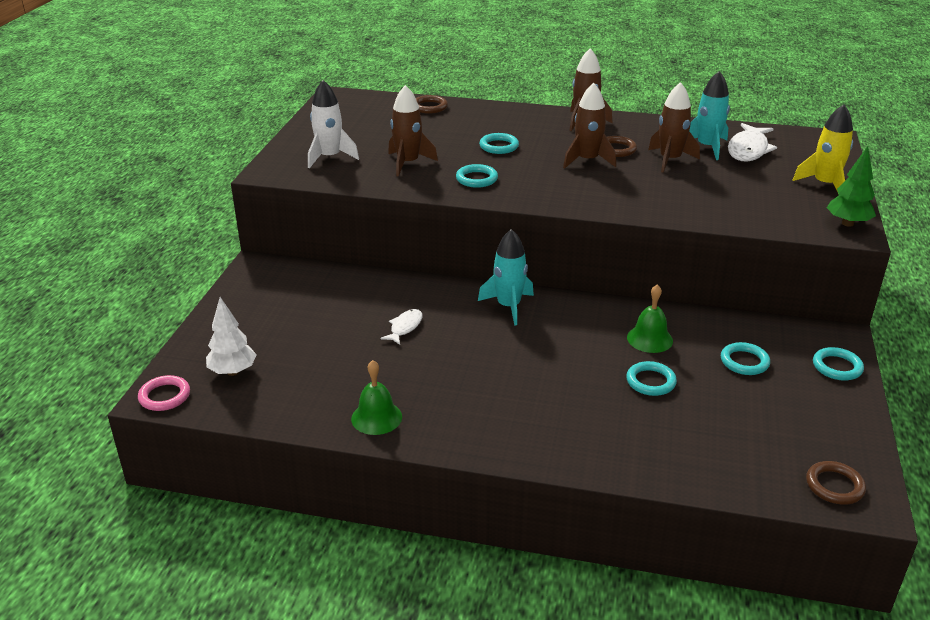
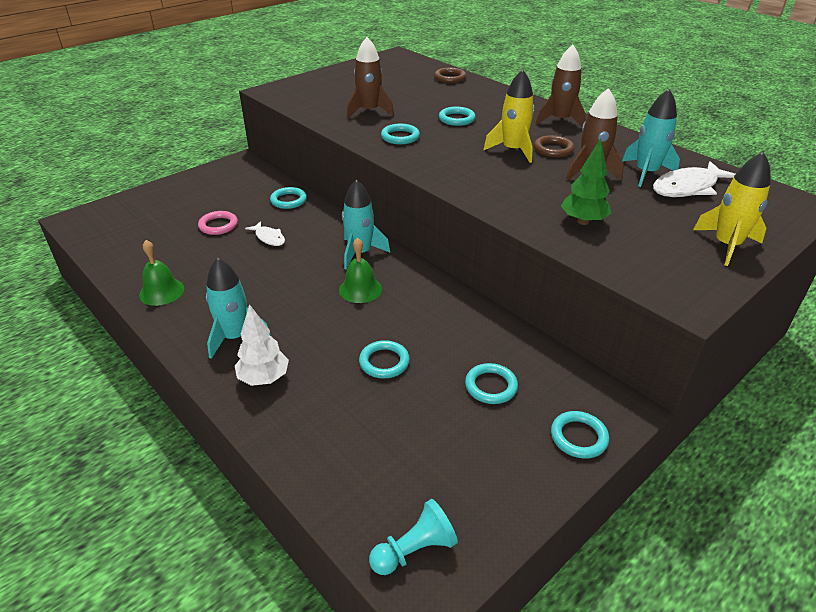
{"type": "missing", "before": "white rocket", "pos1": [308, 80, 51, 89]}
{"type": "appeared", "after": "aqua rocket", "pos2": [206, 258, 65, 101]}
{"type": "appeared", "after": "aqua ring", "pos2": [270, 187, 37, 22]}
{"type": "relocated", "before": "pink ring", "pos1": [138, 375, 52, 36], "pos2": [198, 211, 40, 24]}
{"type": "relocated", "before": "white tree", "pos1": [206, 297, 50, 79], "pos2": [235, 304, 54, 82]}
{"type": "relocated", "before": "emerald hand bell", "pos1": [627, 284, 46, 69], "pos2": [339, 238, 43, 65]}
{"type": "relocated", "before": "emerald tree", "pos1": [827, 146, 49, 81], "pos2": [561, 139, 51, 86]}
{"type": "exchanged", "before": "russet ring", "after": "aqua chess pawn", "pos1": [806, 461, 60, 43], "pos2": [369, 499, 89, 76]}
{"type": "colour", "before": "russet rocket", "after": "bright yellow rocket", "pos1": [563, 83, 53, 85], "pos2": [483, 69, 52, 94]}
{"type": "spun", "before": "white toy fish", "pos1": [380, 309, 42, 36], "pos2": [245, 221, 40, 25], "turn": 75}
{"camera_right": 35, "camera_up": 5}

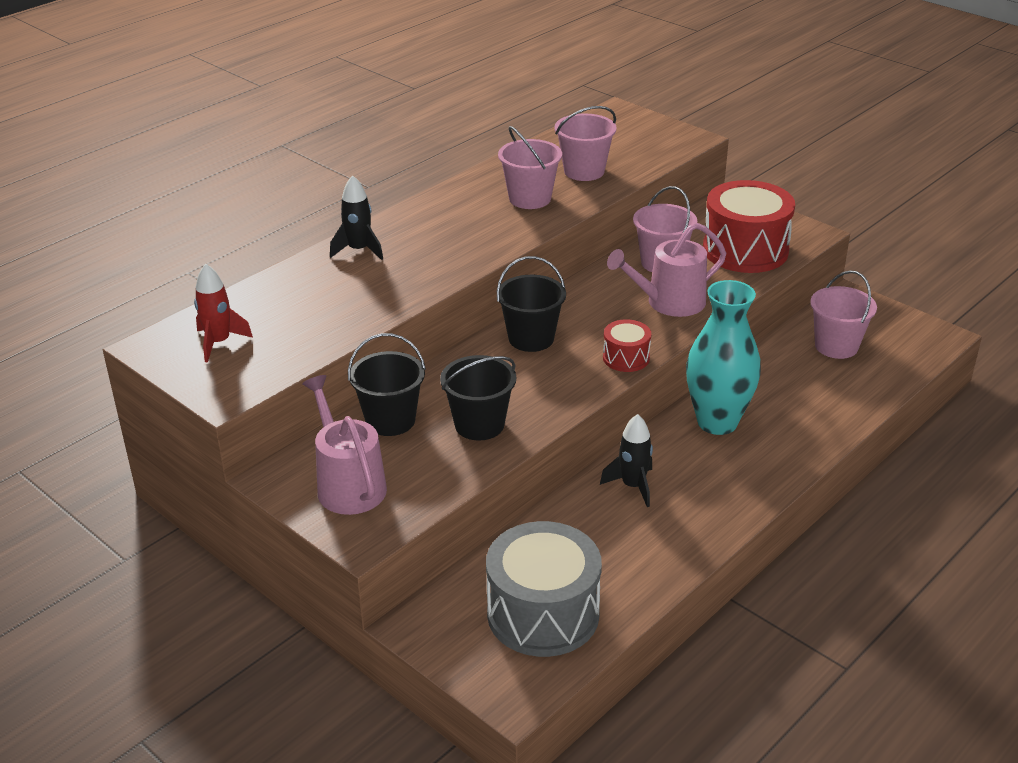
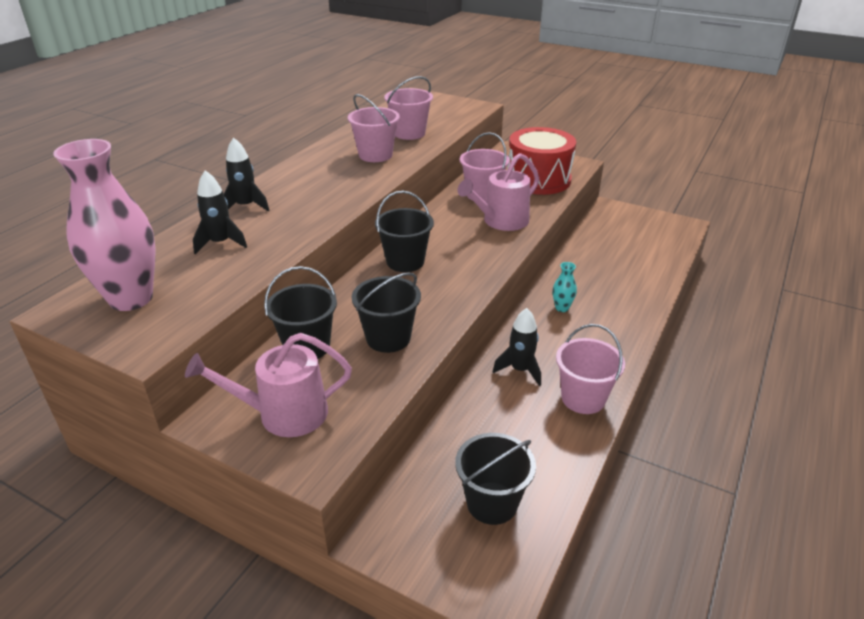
{"type": "missing", "before": "scarlet toy drum", "pos1": [603, 319, 48, 53]}
{"type": "appeared", "after": "black rocket", "pos2": [193, 170, 54, 84]}
{"type": "relocated", "before": "pink sand bucket", "pos1": [810, 270, 67, 89], "pos2": [556, 324, 69, 90]}
{"type": "exchanged", "before": "scarlet rocket", "after": "pink tall vase", "pos1": [194, 264, 59, 99], "pos2": [53, 139, 103, 172]}
{"type": "exchanged", "before": "grey toy drum", "after": "black sand bucket", "pos1": [486, 521, 116, 136], "pos2": [455, 433, 81, 92]}
{"type": "spun", "before": "pink watering pot", "pos1": [302, 375, 85, 140], "pos2": [185, 333, 167, 104], "turn": -60}
{"type": "size", "before": "aqua tall vase", "pos1": [686, 280, 75, 155], "pos2": [553, 262, 24, 50], "scale": 0.41}
{"camera_right": -15, "camera_up": 0}

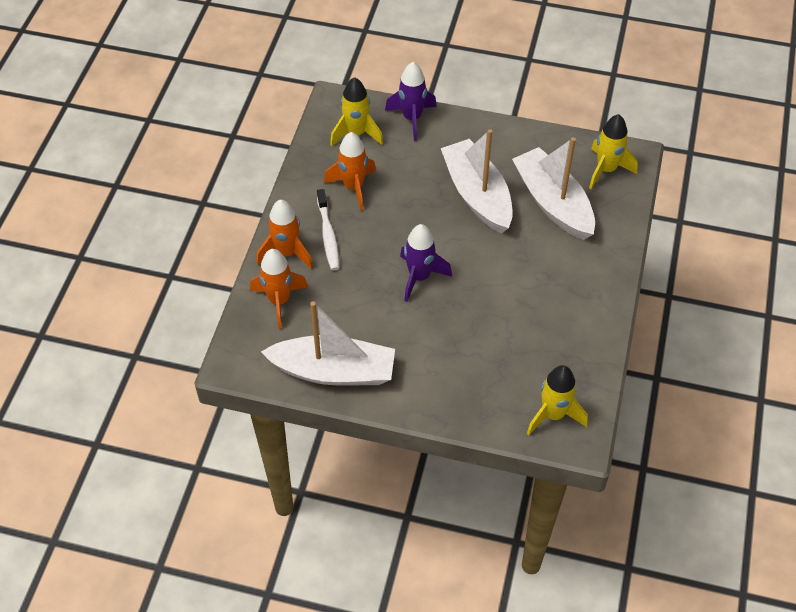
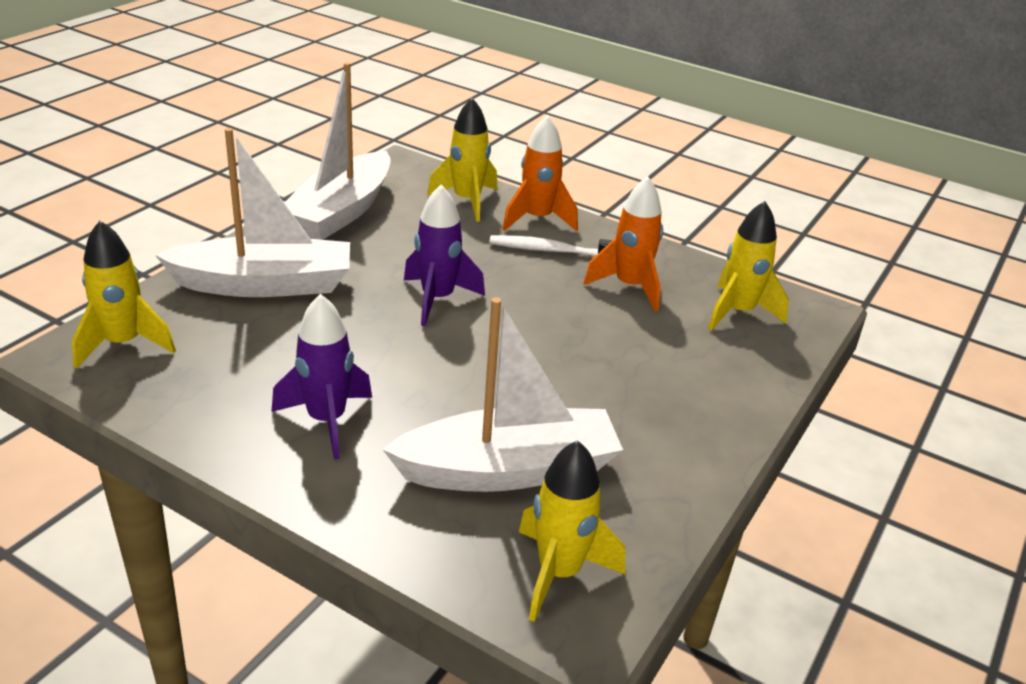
{"type": "relocated", "before": "purple rocket", "pos1": [385, 62, 52, 79], "pos2": [271, 294, 101, 166]}
{"type": "relocated", "before": "white boat", "pos1": [441, 129, 72, 104], "pos2": [155, 128, 195, 169]}
{"type": "colour", "before": "orange rocket", "after": "bright yellow rocket", "pos1": [250, 249, 58, 80], "pos2": [427, 98, 71, 124]}
{"camera_right": 105, "camera_up": -20}

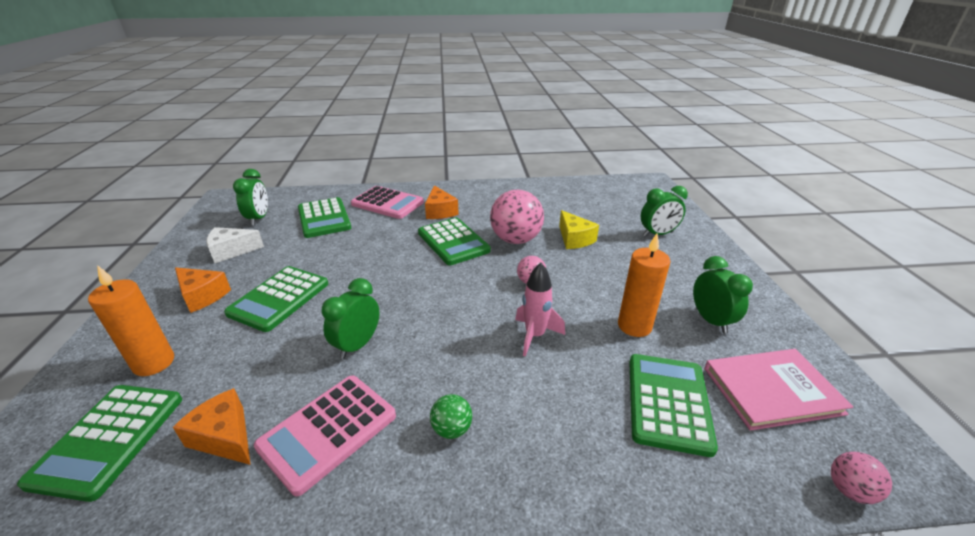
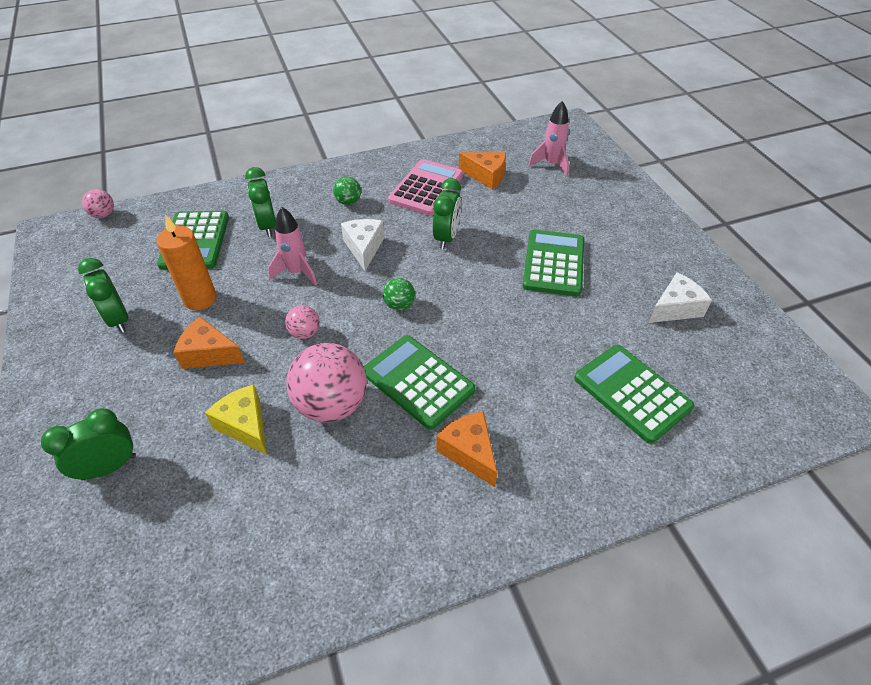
{"type": "missing", "before": "orange wax candle", "pos1": [88, 265, 86, 111]}
{"type": "missing", "before": "pink adding machine", "pos1": [351, 186, 73, 33]}
{"type": "missing", "before": "pink book", "pos1": [704, 349, 149, 82]}
{"type": "appeared", "after": "white cheese", "pos2": [341, 219, 44, 52]}
{"type": "appeared", "after": "emerald play ball", "pos2": [383, 278, 32, 32]}
{"type": "relocated", "before": "orange cheese", "pos1": [175, 267, 56, 46], "pos2": [174, 317, 71, 52]}
{"type": "relocated", "before": "emerald clock", "pos1": [233, 169, 35, 57], "pos2": [245, 167, 31, 70]}
{"type": "exchanged", "before": "emerald adding machine", "after": "pink rocket", "pos1": [17, 385, 165, 117], "pos2": [529, 101, 40, 76]}
{"camera_right": 165, "camera_up": 15}

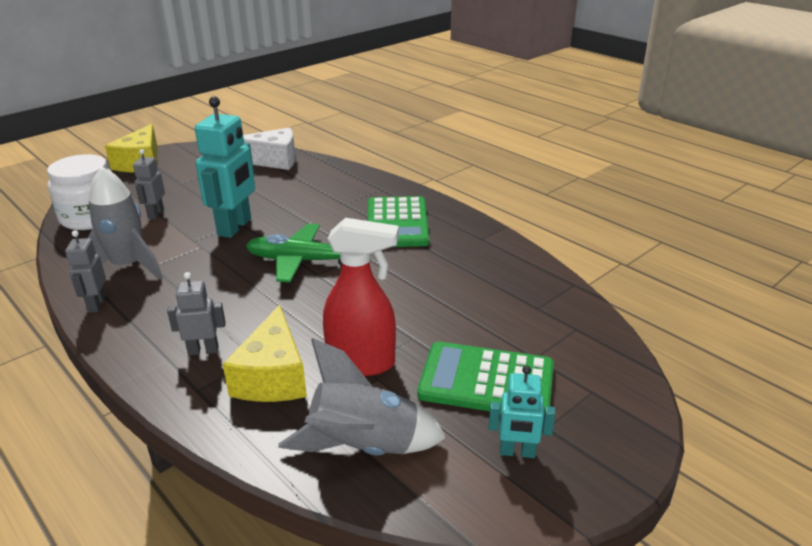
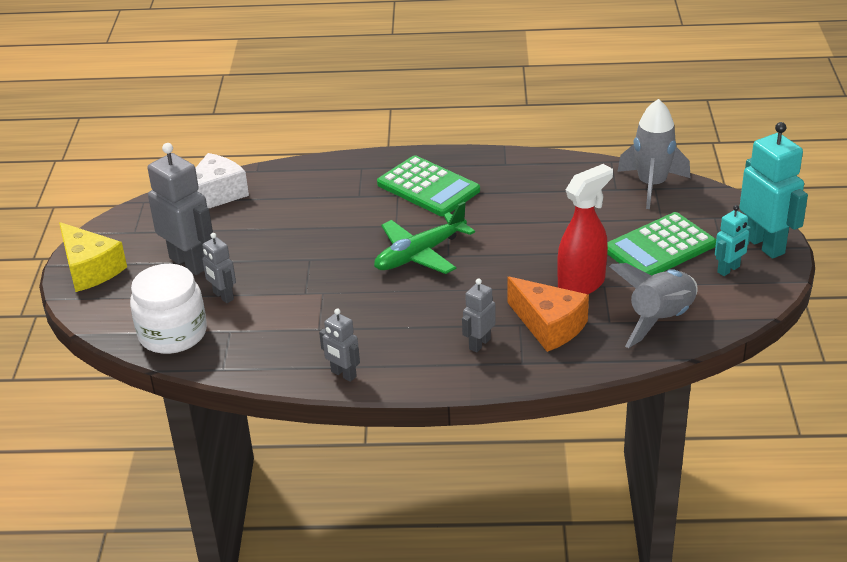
{"type": "appeared", "after": "grey robot figure", "pos2": [148, 143, 65, 132]}
{"type": "relocated", "before": "grey rocket", "pos1": [88, 166, 75, 114], "pos2": [617, 99, 73, 110]}
{"type": "relocated", "before": "aqua robot figure", "pos1": [195, 96, 60, 142], "pos2": [739, 122, 69, 137]}
{"type": "colour", "before": "bright yellow cheese", "after": "orange cheese", "pos1": [223, 305, 84, 97], "pos2": [507, 277, 82, 75]}
{"camera_right": -45, "camera_up": 5}

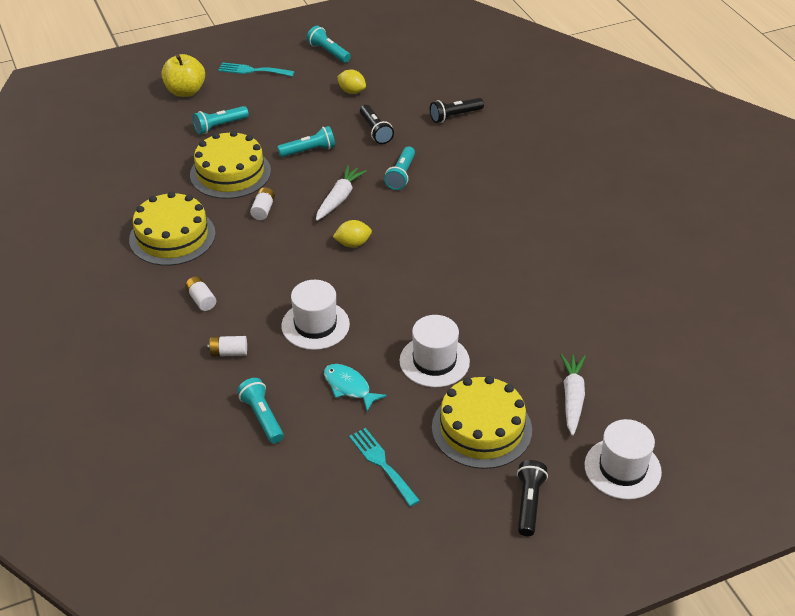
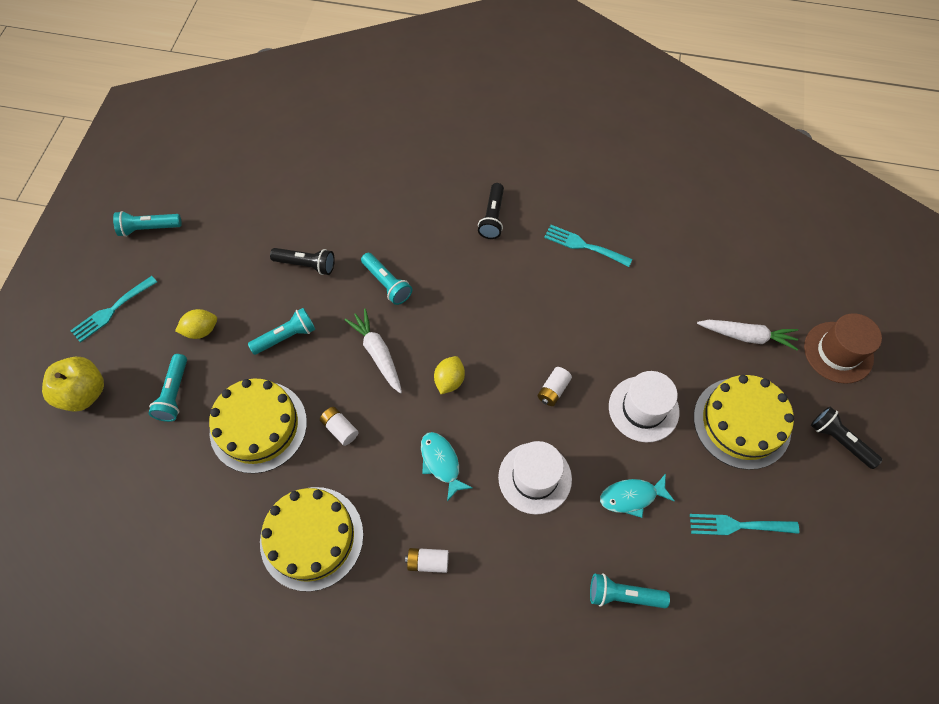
{"type": "appeared", "after": "aqua toy fish", "pos2": [421, 432, 51, 69]}
{"type": "appeared", "after": "aqua fork", "pos2": [544, 225, 89, 42]}
{"type": "relocated", "before": "white power cell", "pos1": [207, 336, 40, 20], "pos2": [538, 367, 34, 39]}
{"type": "relocated", "before": "bright yellow citrus fruit", "pos1": [337, 70, 29, 24], "pos2": [175, 309, 42, 30]}
{"type": "relocated", "before": "black torch", "pos1": [430, 98, 54, 25], "pos2": [478, 183, 26, 56]}
{"type": "colour", "before": "white tall hat", "after": "russet tall hat", "pos1": [585, 419, 77, 81], "pos2": [804, 313, 78, 71]}
{"type": "spun", "before": "aqua torch", "pos1": [277, 126, 58, 31], "pos2": [248, 308, 67, 47], "turn": 45}
{"type": "spun", "before": "white root vegetable", "pos1": [560, 354, 26, 82], "pos2": [697, 320, 101, 31], "turn": 150}
{"camera_right": -55, "camera_up": 20}

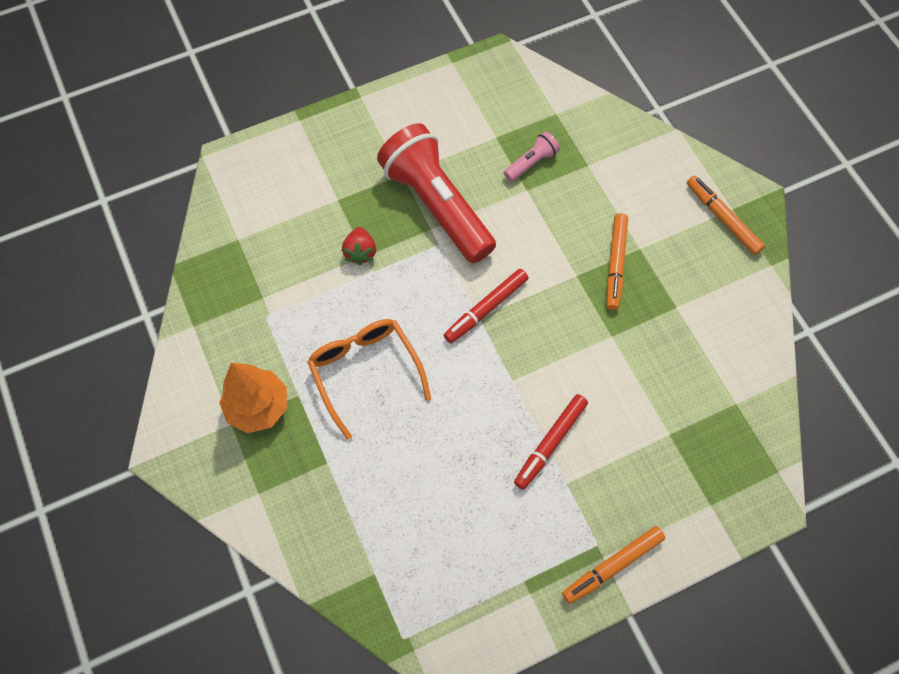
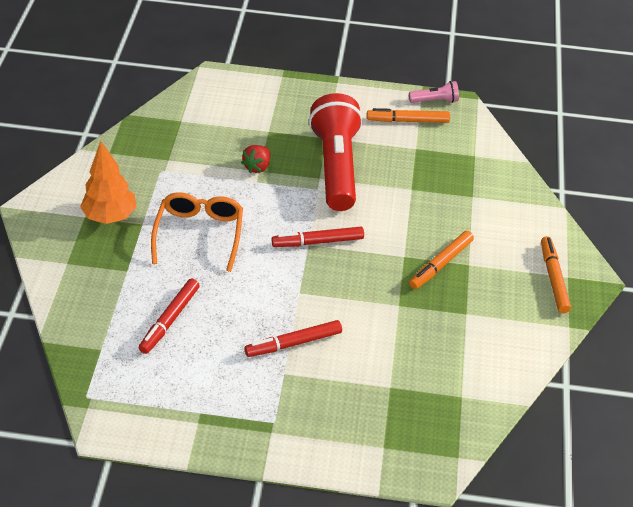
{"type": "appeared", "after": "scarlet marker", "pos2": [139, 279, 61, 75]}
{"type": "relocated", "before": "pink torch", "pos1": [504, 131, 56, 51], "pos2": [409, 81, 50, 22]}
{"type": "relocated", "before": "orange marker", "pos1": [562, 526, 103, 78], "pos2": [367, 108, 83, 15]}
{"camera_right": 30, "camera_up": -20}

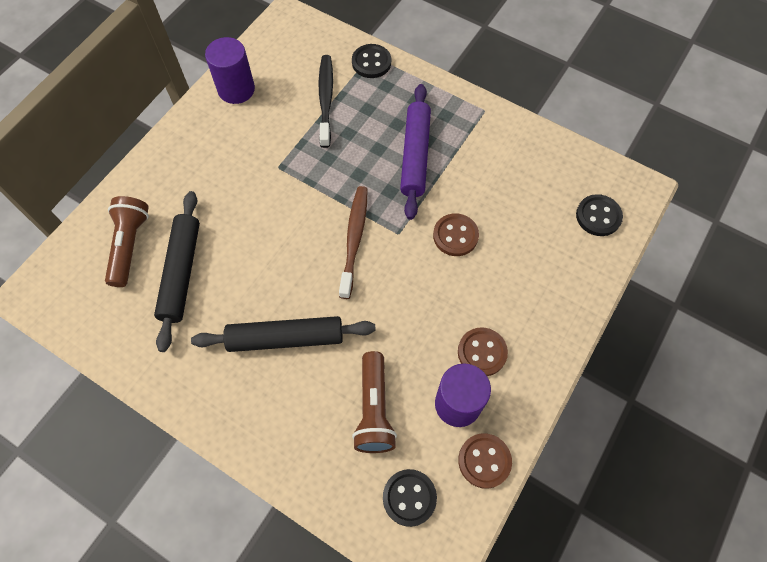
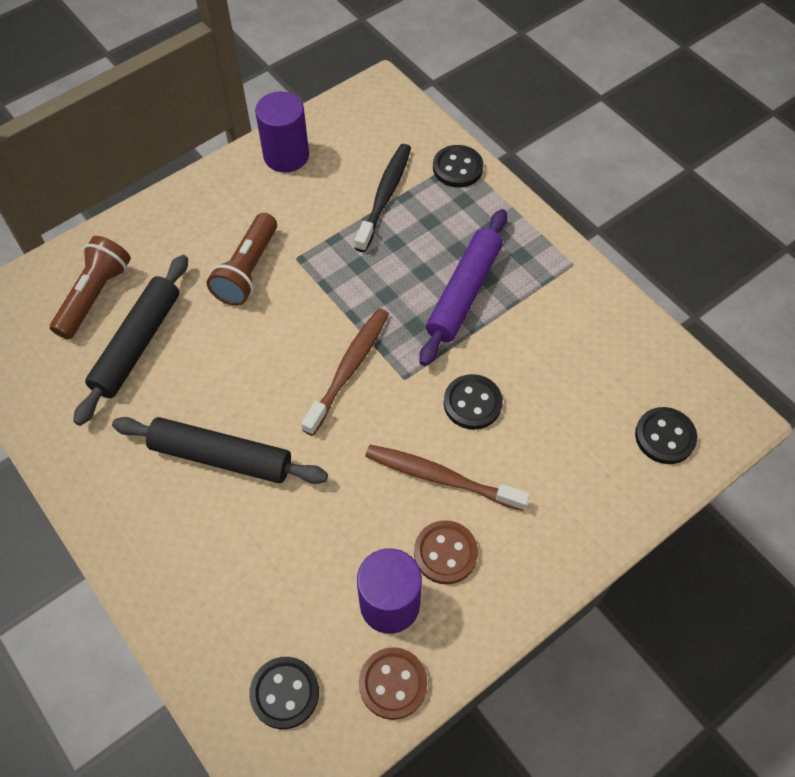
{"type": "appeared", "after": "russet tooth brush", "pos2": [365, 445, 165, 66]}
{"type": "relocated", "before": "russet torch", "pos1": [352, 351, 45, 102], "pos2": [207, 213, 70, 93]}
{"type": "colour", "before": "russet button", "after": "black button", "pos1": [433, 213, 46, 43], "pos2": [444, 374, 59, 56]}
{"camera_right": 20, "camera_up": -5}

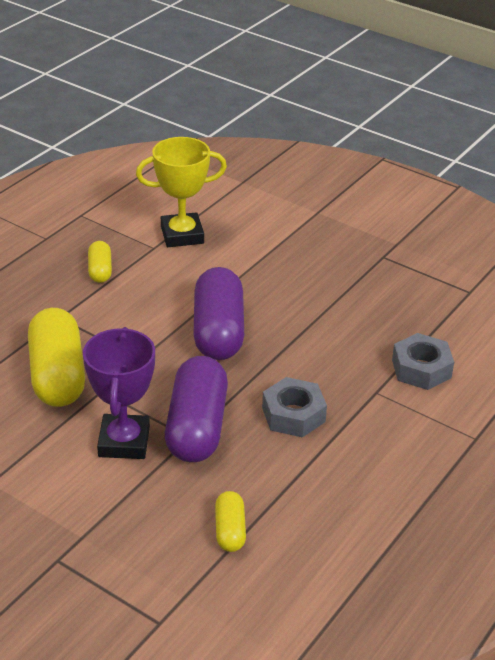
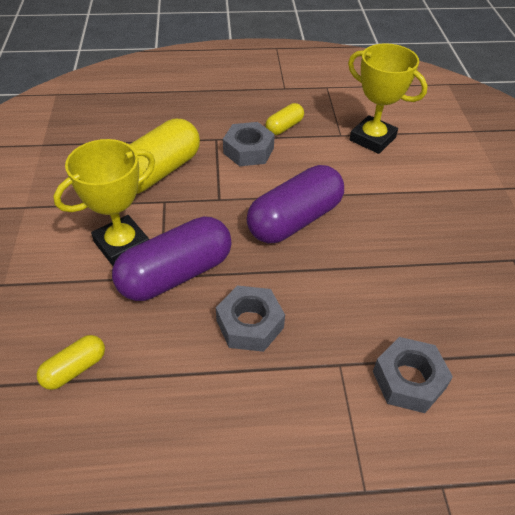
{"type": "appeared", "after": "grey hex nut", "pos2": [223, 122, 52, 44]}
{"type": "colour", "before": "purple prize cup", "after": "bright yellow prize cup", "pos1": [83, 327, 72, 132], "pos2": [53, 139, 102, 127]}
{"camera_right": 50, "camera_up": 10}

